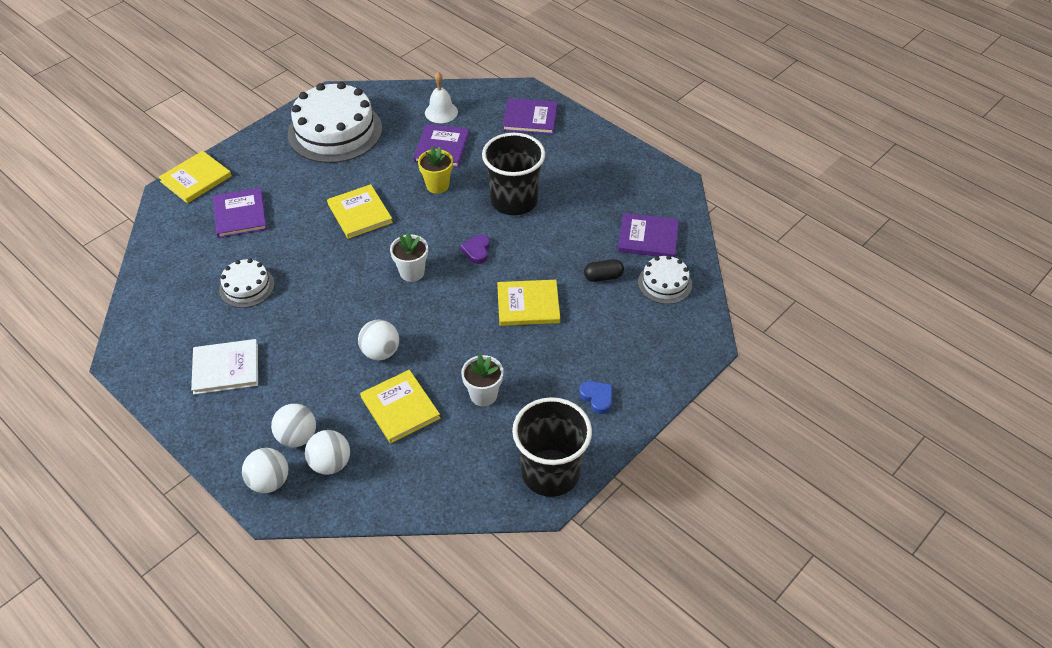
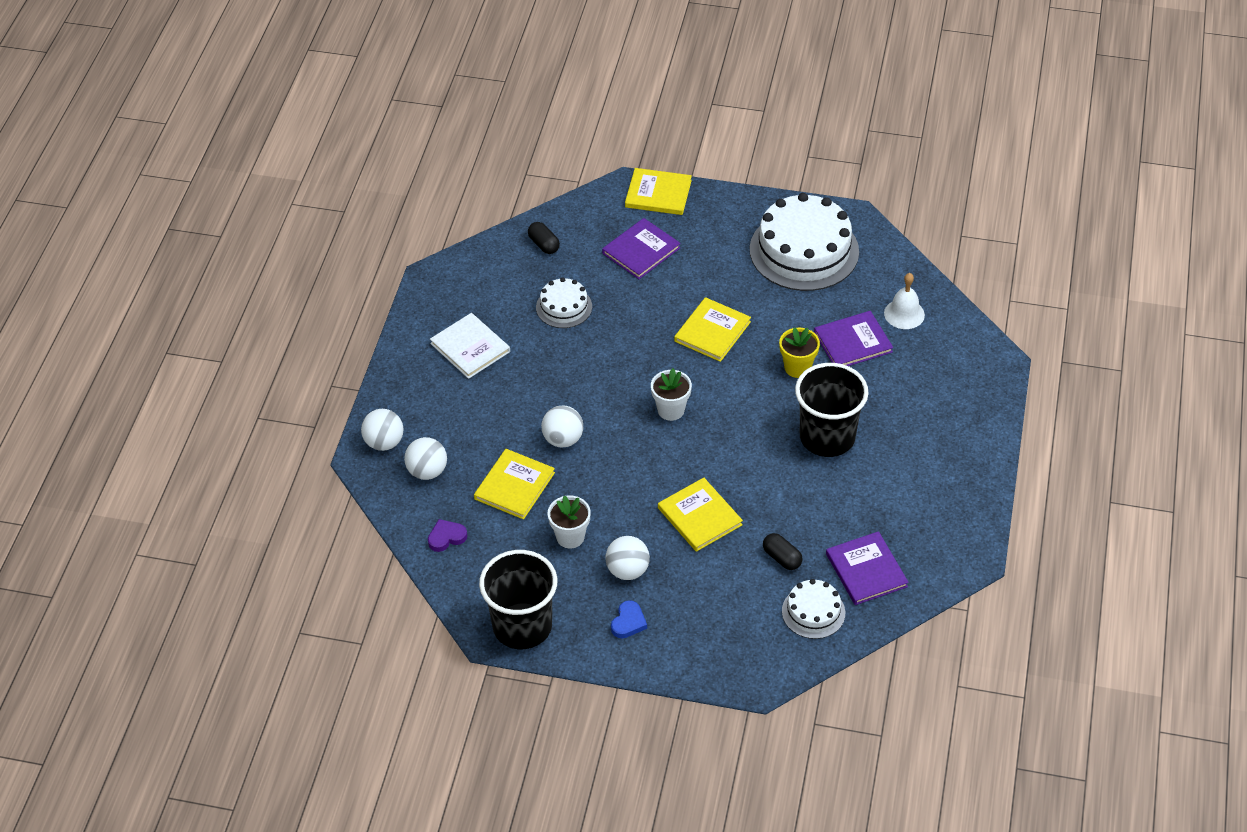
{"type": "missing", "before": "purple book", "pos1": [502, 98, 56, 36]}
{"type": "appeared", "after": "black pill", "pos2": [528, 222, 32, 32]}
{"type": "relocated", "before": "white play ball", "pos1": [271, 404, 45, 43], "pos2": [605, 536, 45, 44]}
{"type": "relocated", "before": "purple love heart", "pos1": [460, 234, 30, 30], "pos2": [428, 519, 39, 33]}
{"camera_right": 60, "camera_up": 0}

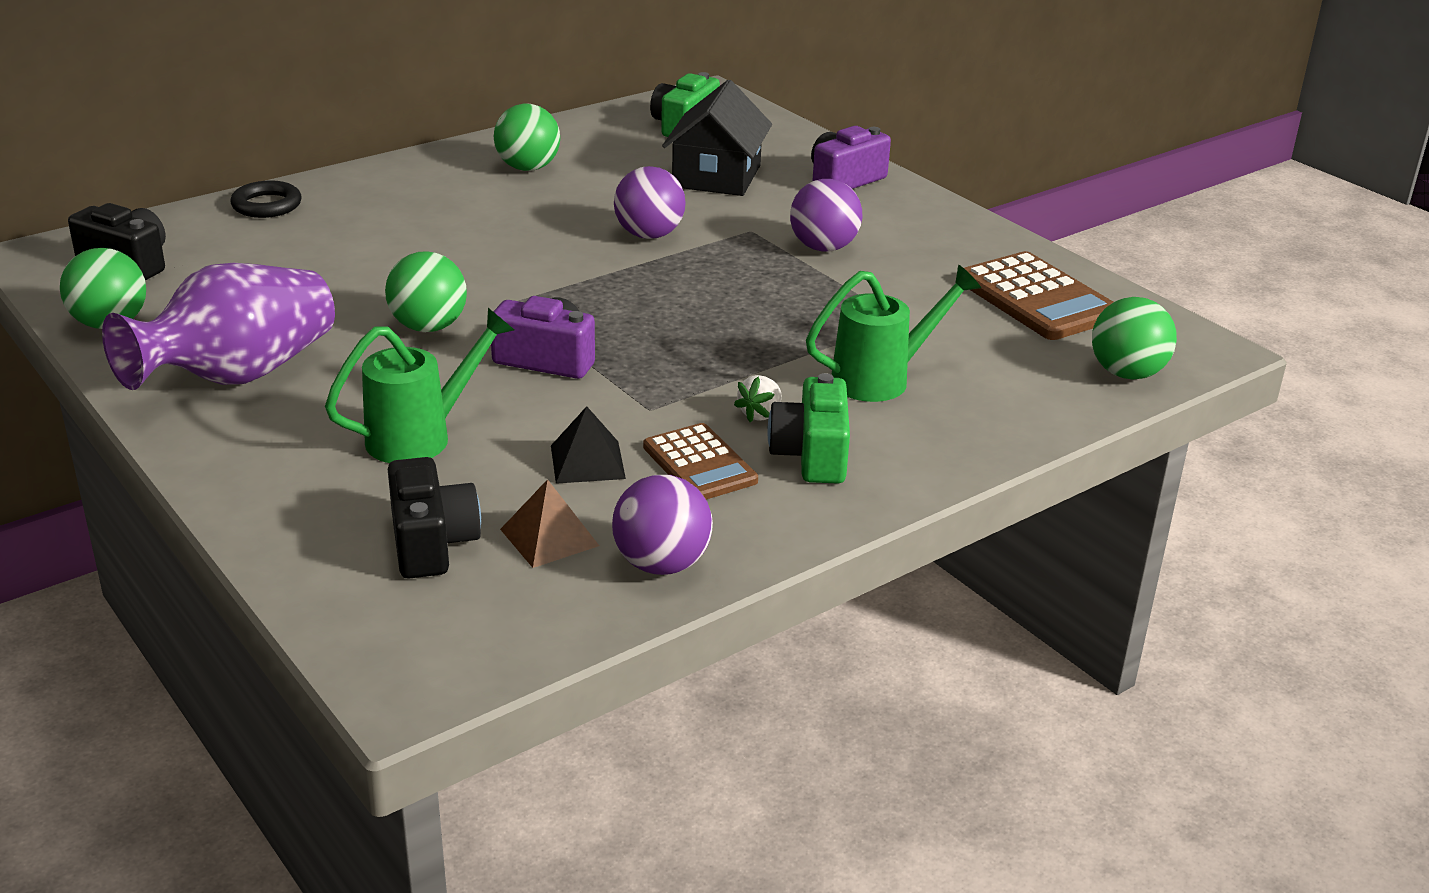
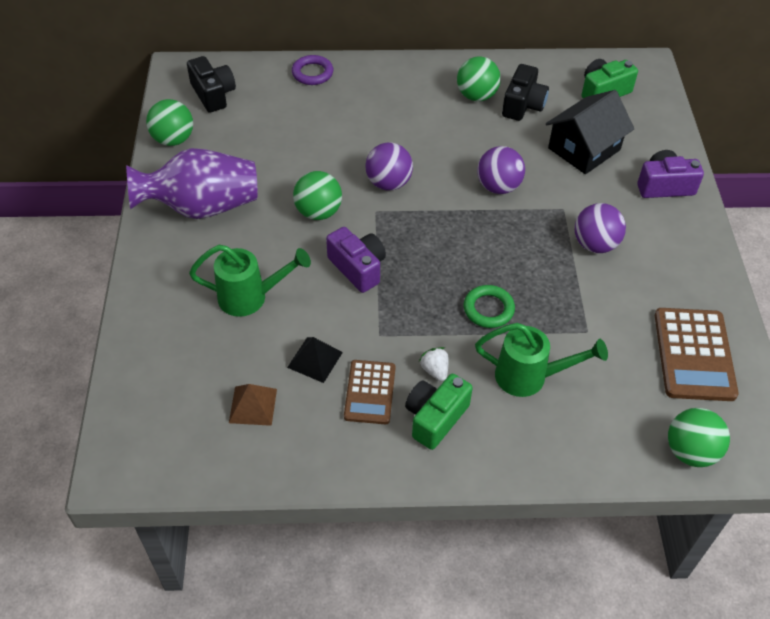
{"type": "appeared", "after": "emerald ring", "pos2": [464, 285, 51, 43]}
{"type": "relocated", "before": "black compact camera", "pos1": [388, 457, 93, 122], "pos2": [502, 64, 47, 57]}
{"type": "relocated", "before": "purple play ball", "pos1": [612, 475, 101, 100], "pos2": [365, 142, 48, 48]}
{"type": "colour", "before": "black ring", "after": "purple ring", "pos1": [231, 181, 71, 37], "pos2": [292, 55, 41, 30]}
{"type": "spun", "before": "white toy strawberry", "pos1": [734, 375, 47, 47], "pos2": [419, 347, 30, 34], "turn": 90}
{"camera_right": 35, "camera_up": 20}

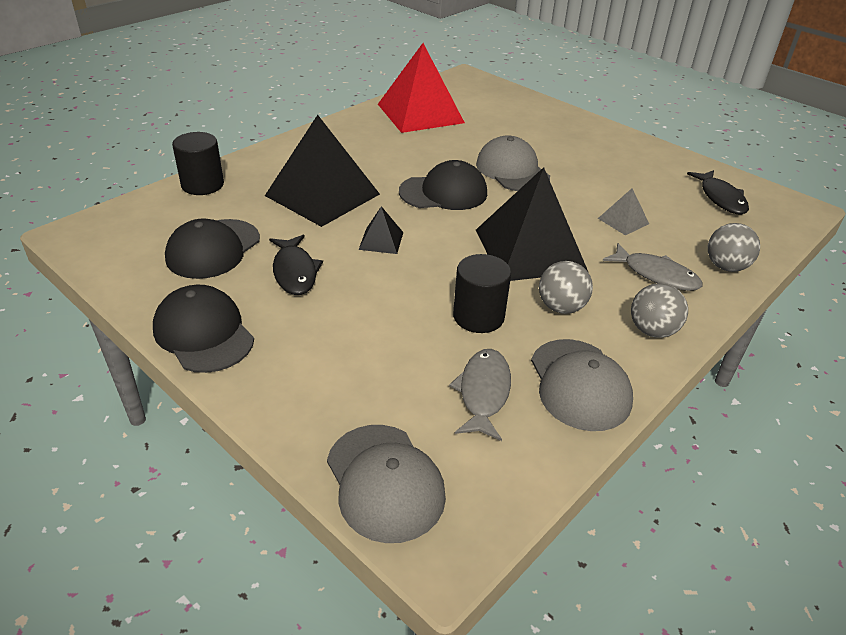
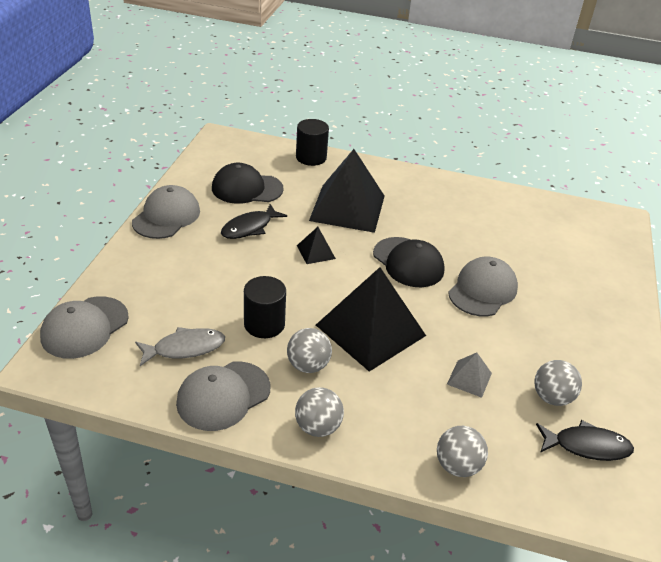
{"type": "missing", "before": "scarlet pyramid", "pos1": [378, 43, 87, 90]}
{"type": "missing", "before": "grey toy fish", "pos1": [603, 243, 100, 48]}
{"type": "appeared", "after": "grey play ball", "pos2": [534, 360, 48, 46]}
{"type": "colour", "before": "black baseball cap", "after": "grey baseball cap", "pos1": [153, 285, 101, 88], "pos2": [132, 185, 68, 54]}
{"type": "spun", "before": "black toy fish", "pos1": [687, 170, 62, 45], "pos2": [536, 420, 98, 41], "turn": -135}
{"camera_right": 60, "camera_up": 0}

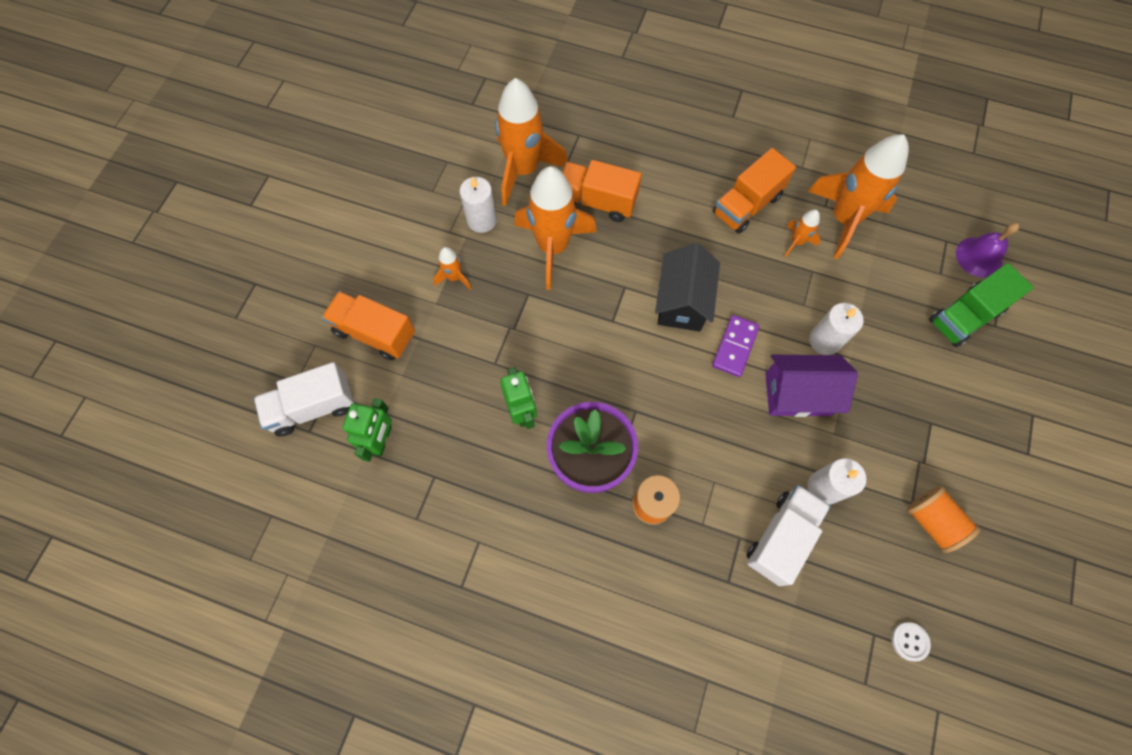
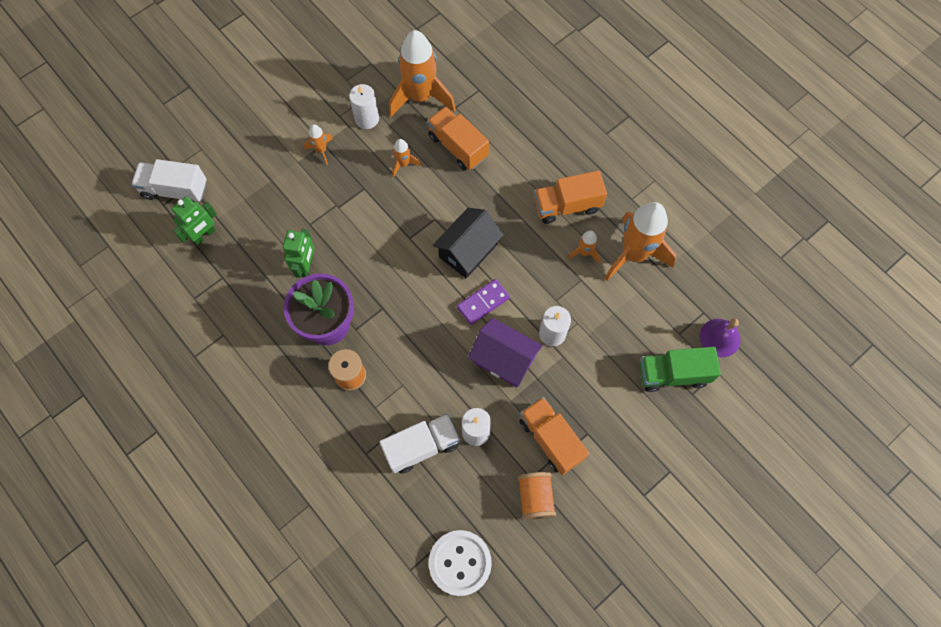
{"type": "relocated", "before": "orange toy truck", "pos1": [322, 291, 93, 69], "pos2": [519, 397, 70, 78]}
{"type": "size", "before": "orange rocket", "pos1": [514, 166, 83, 124], "pos2": [393, 139, 28, 38], "scale": 0.45}
{"type": "size", "before": "white button", "pos1": [892, 622, 39, 40], "pos2": [429, 530, 63, 66], "scale": 2.17}
{"camera_right": 30, "camera_up": 0}

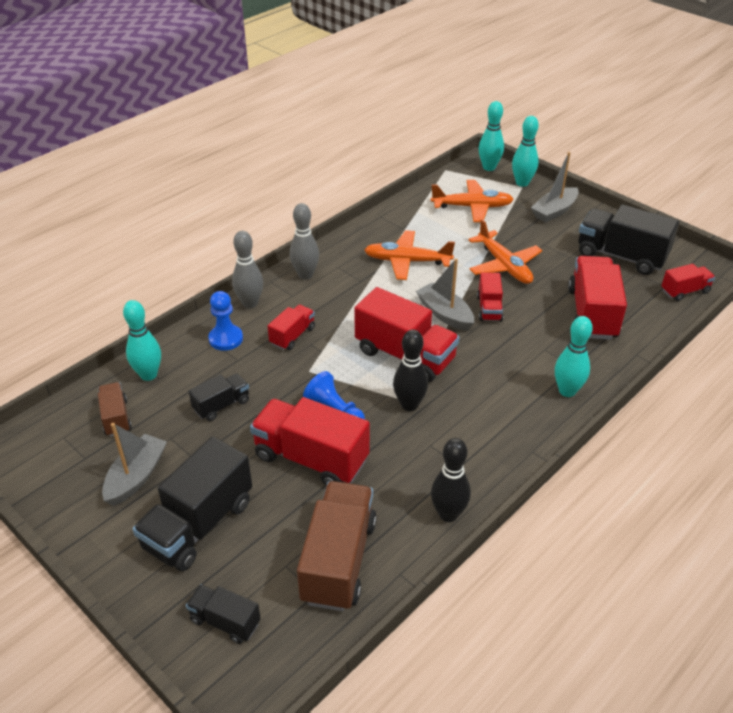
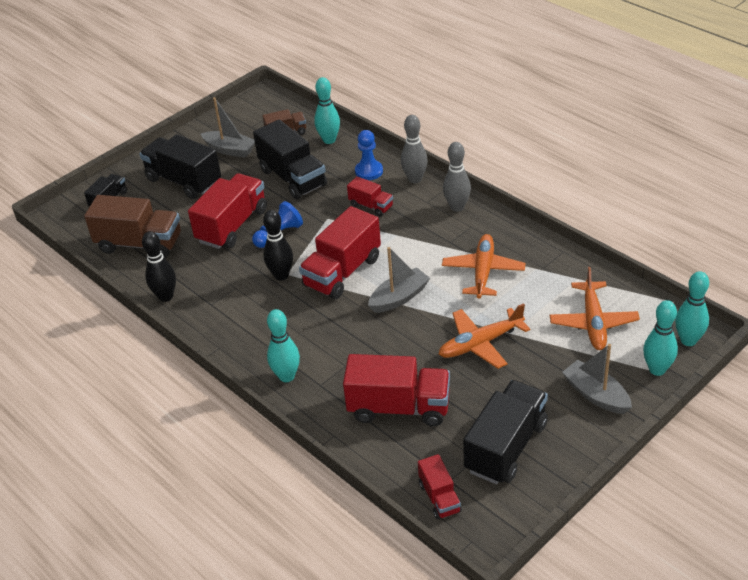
{"type": "missing", "before": "scarlet toy truck", "pos1": [477, 272, 26, 50]}
{"type": "size", "before": "black toy truck", "pos1": [189, 373, 60, 48], "pos2": [253, 120, 74, 79], "scale": 1.88}
{"camera_right": 95, "camera_up": 0}

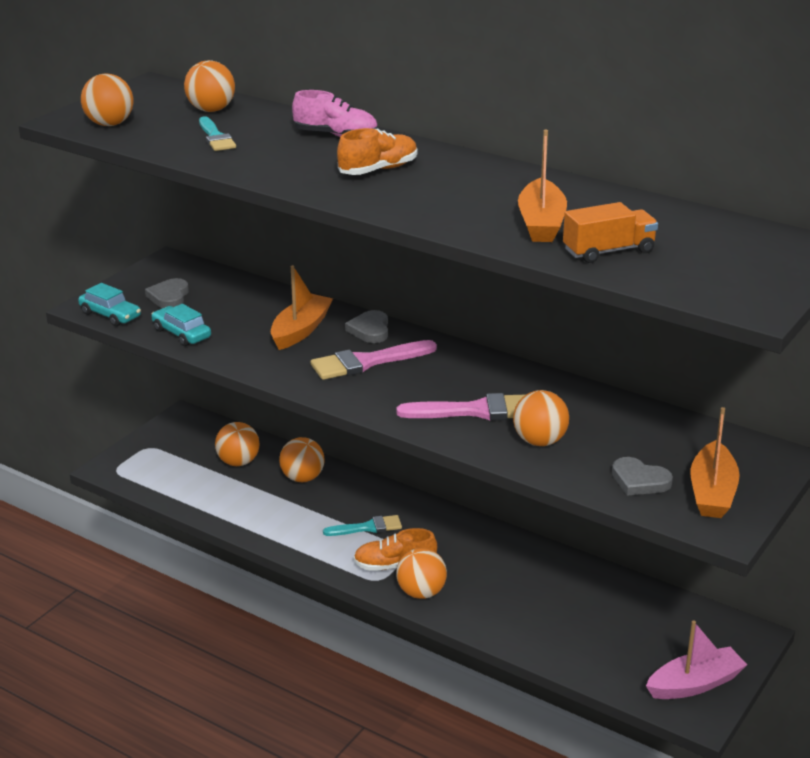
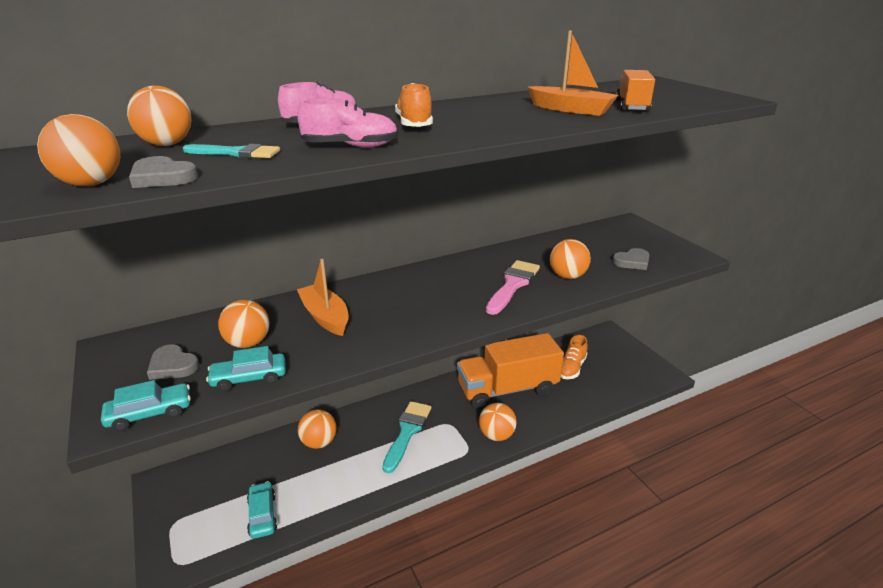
{"type": "missing", "before": "pink paint brush", "pos1": [311, 340, 126, 40]}
{"type": "missing", "before": "pink boat", "pos1": [646, 620, 101, 79]}
{"type": "missing", "before": "orange boat", "pos1": [691, 407, 49, 111]}
{"type": "appeared", "after": "aqua car", "pos2": [247, 481, 30, 58]}
{"type": "appeared", "after": "pink shoe", "pos2": [297, 98, 101, 50]}
{"type": "appeared", "after": "orange toy truck", "pos2": [457, 333, 107, 76]}
{"type": "relocated", "before": "orange play ball", "pos1": [215, 422, 45, 44], "pos2": [218, 300, 51, 48]}
{"type": "relocated", "before": "grey love heart", "pos1": [345, 310, 43, 33], "pos2": [129, 156, 69, 32]}
{"type": "relocated", "before": "orange shoe", "pos1": [354, 528, 83, 43], "pos2": [561, 335, 27, 44]}
{"type": "size", "before": "aqua paint brush", "pos1": [323, 515, 79, 21], "pos2": [382, 401, 49, 72], "scale": 1.54}
{"camera_right": -60, "camera_up": 0}

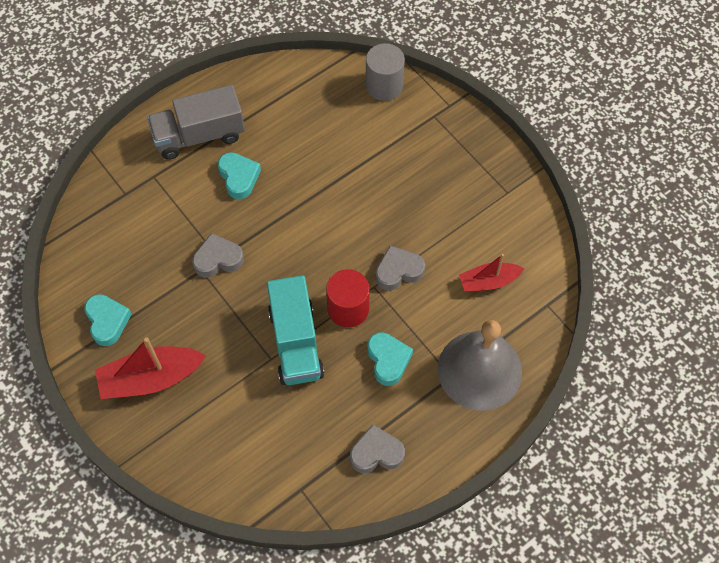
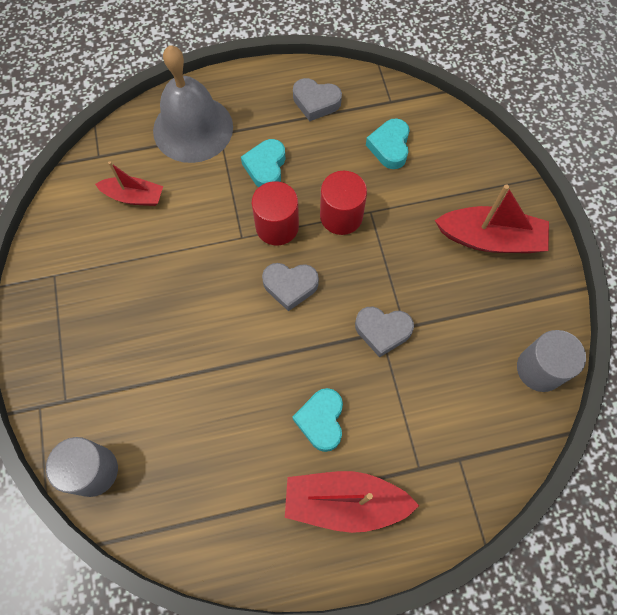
{"type": "appeared", "after": "grey cylinder", "pos2": [517, 330, 69, 62]}
{"type": "relocated", "before": "aqua love heart", "pos1": [84, 294, 48, 52], "pos2": [366, 118, 44, 51]}
{"type": "relocated", "before": "grey love heart", "pos1": [375, 246, 50, 45], "pos2": [262, 263, 57, 48]}
{"type": "exchanged", "before": "grey toy truck", "after": "scarlet boat", "pos1": [147, 85, 98, 75], "pos2": [285, 471, 134, 62]}
{"type": "exchanged", "before": "aqua toy truck", "after": "scarlet cylinder", "pos1": [267, 275, 57, 110], "pos2": [320, 171, 47, 64]}
{"camera_right": -155, "camera_up": 5}

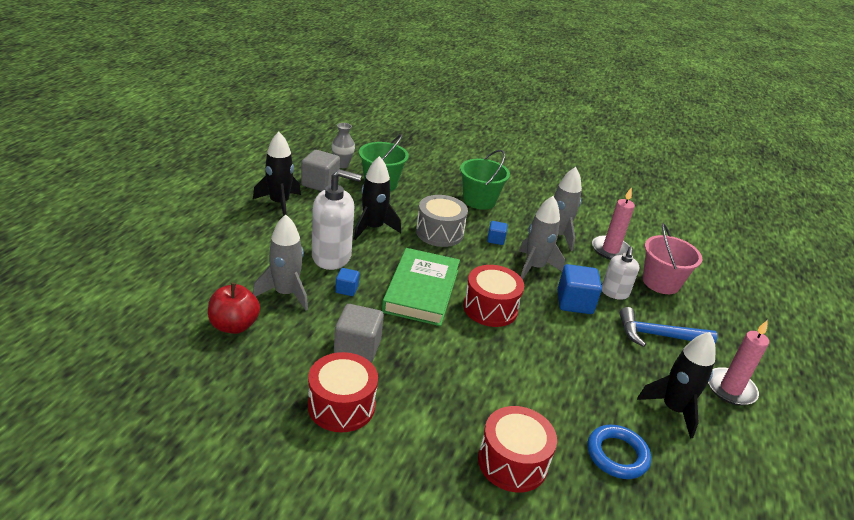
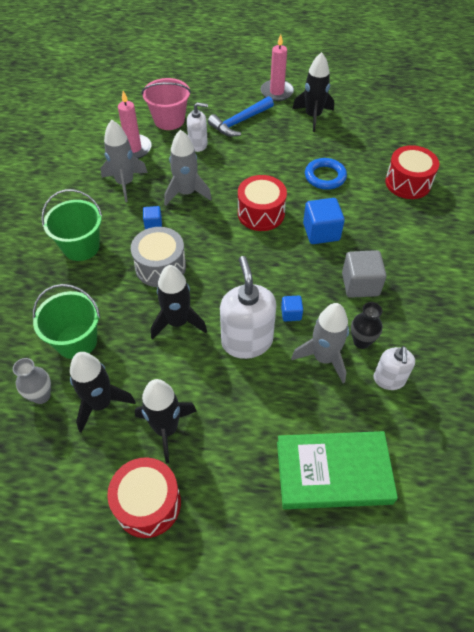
{"type": "appeared", "after": "black tall vase", "pos2": [351, 302, 32, 47]}
{"type": "relocated", "before": "scarlet toy drum", "pos1": [308, 352, 70, 80], "pos2": [107, 457, 74, 81]}
{"type": "relocated", "before": "emerald book", "pos1": [382, 248, 78, 78], "pos2": [277, 431, 121, 78]}
{"type": "relocated", "before": "cobalt block", "pos1": [557, 264, 45, 50], "pos2": [303, 198, 42, 46]}
{"type": "relocated", "before": "cobalt ring", "pos1": [587, 425, 64, 54], "pos2": [305, 158, 42, 32]}
{"type": "exchanged", "before": "scarlet toy apple", "after": "white soap dispenser", "pos1": [208, 283, 52, 51], "pos2": [373, 346, 42, 44]}
{"type": "exchanged", "before": "grey block", "after": "black rocket", "pos1": [301, 150, 39, 41], "pos2": [70, 352, 66, 81]}
{"type": "spun", "before": "cobalt hammer", "pos1": [619, 307, 98, 40], "pos2": [208, 96, 66, 41], "turn": 60}
{"camera_right": -100, "camera_up": 20}

